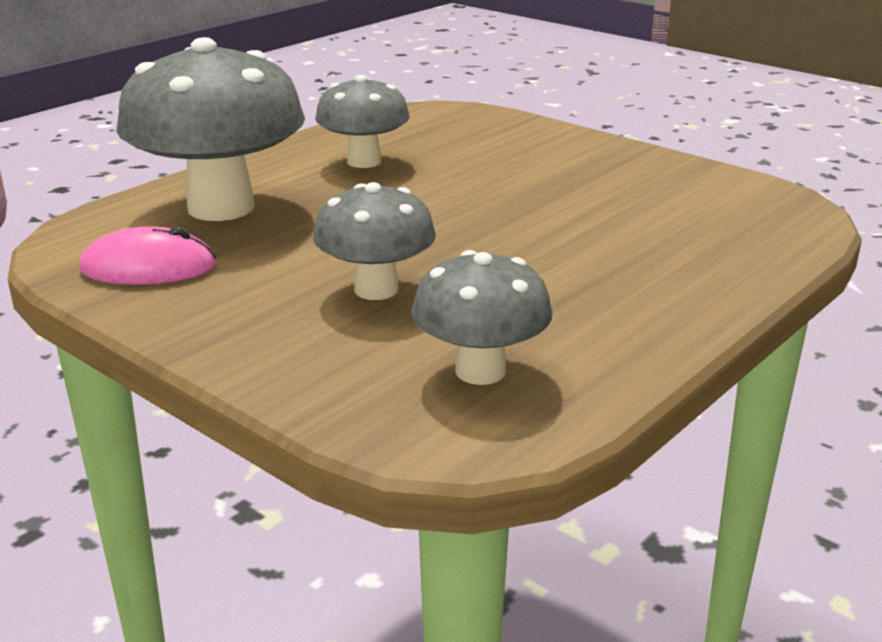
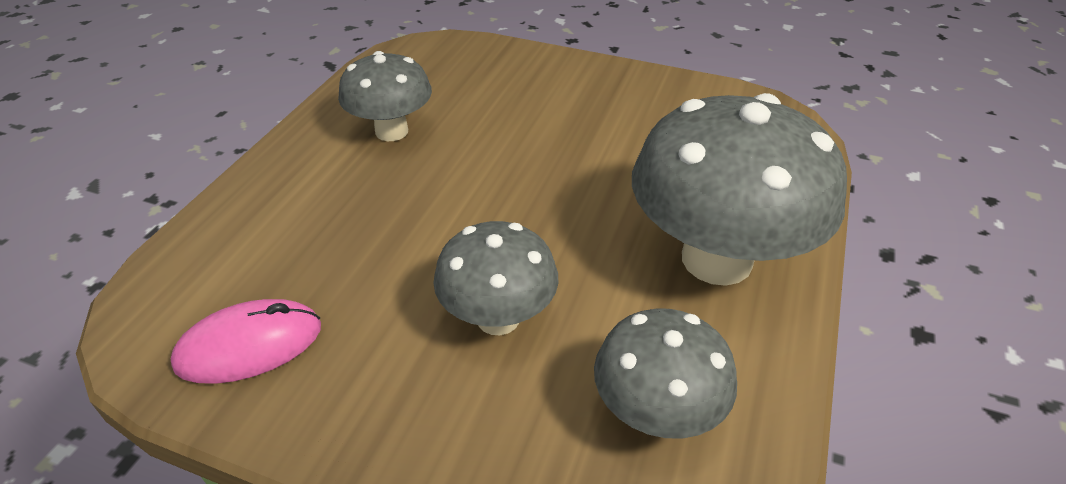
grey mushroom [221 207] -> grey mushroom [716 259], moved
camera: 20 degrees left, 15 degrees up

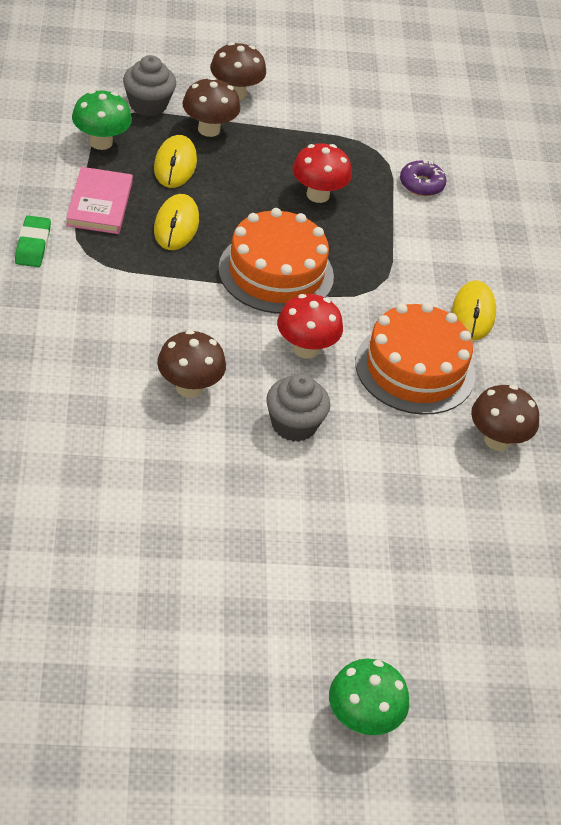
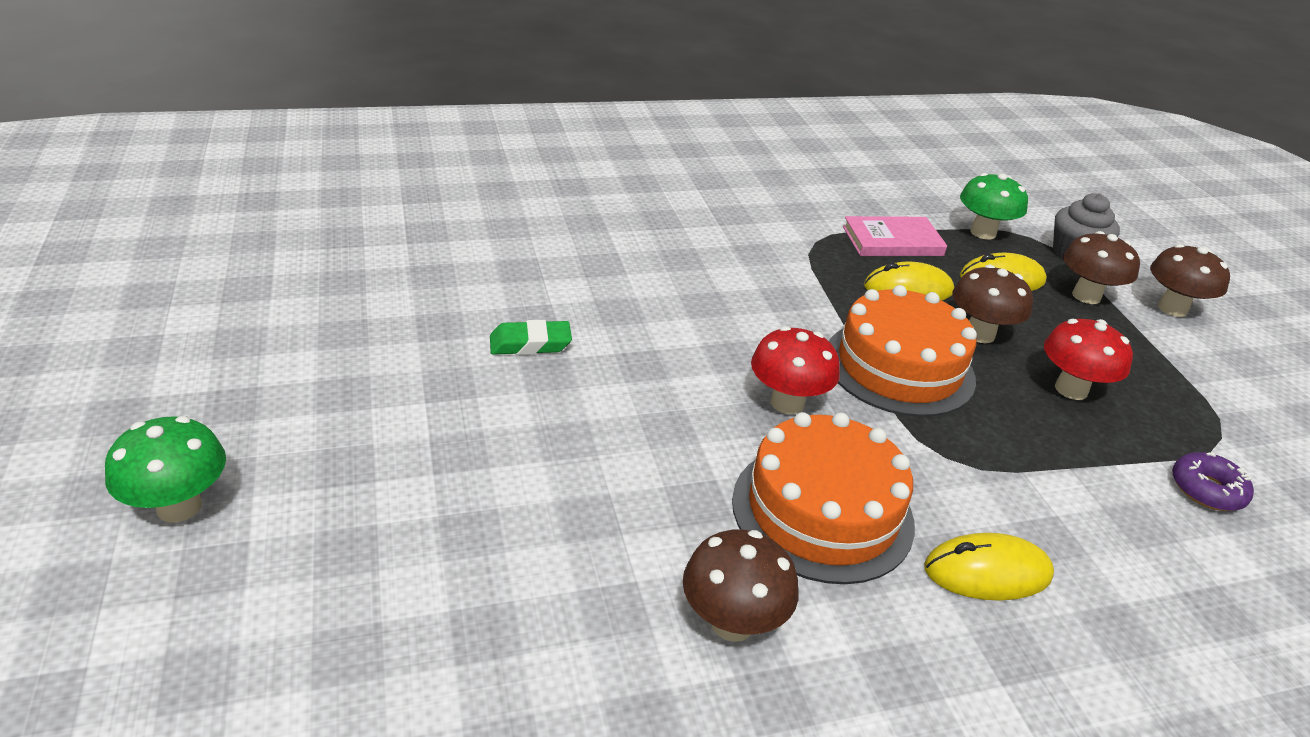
green eraser [33 245] -> green eraser [530 344], moved
brown mushroom [189 387] -> brown mushroom [979 334], moved
grey cupcake [294 425] -> none
camera: 80 degrees right, 10 degrees down

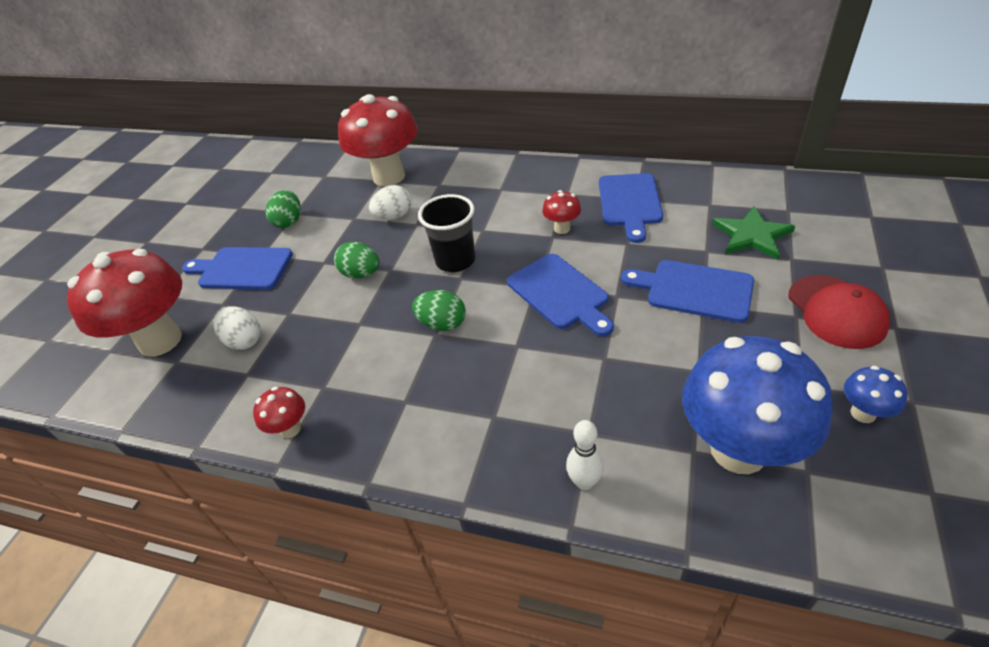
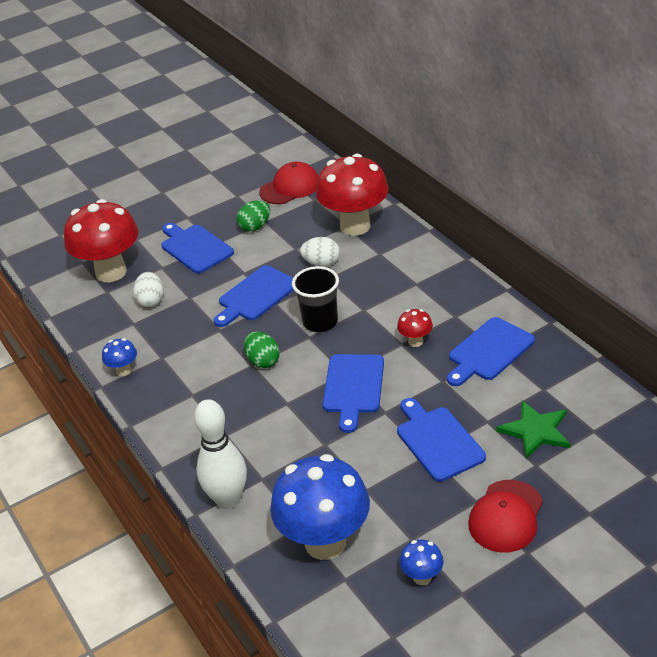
red mushroom [290 429] -> blue mushroom [124 371]
green egg [361 274] -> blue cutting board [256 295]
white bowling pin [584 482] -> white bowling pin [228 499], x1.87
none -> red cap [290 187]
camera: 40 degrees right, 5 degrees down

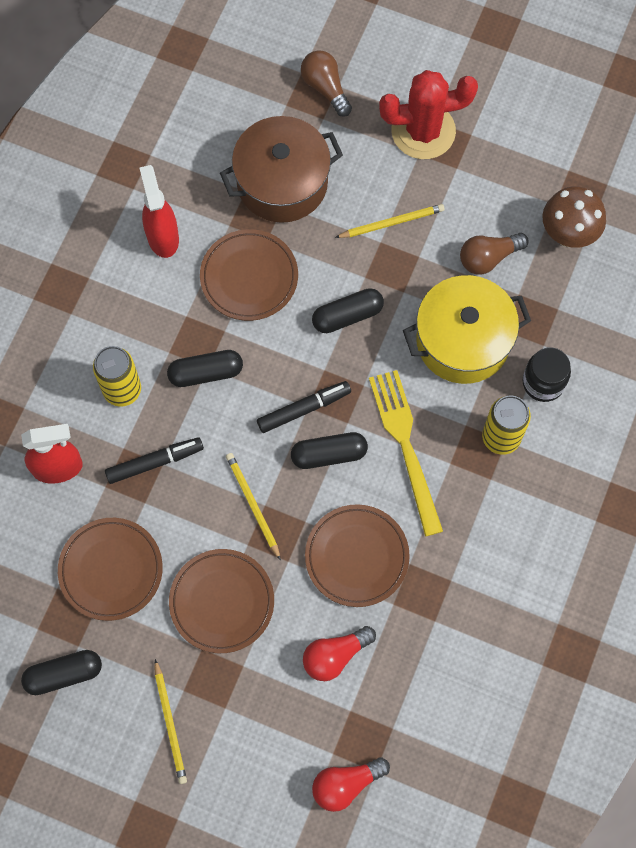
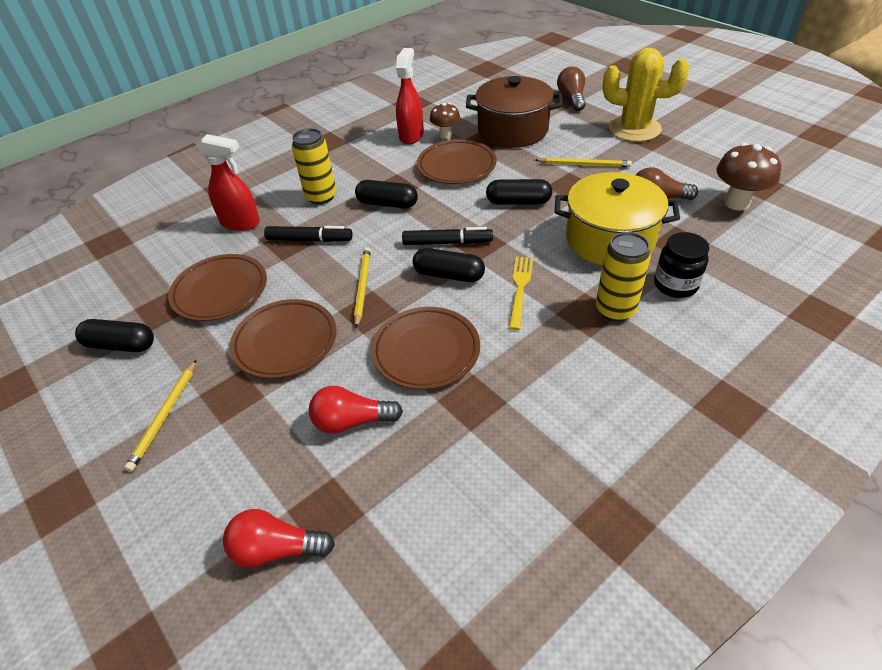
yellow fork [405 444] -> yellow fork [520 288], x0.61
red cactus [423 131] -> yellow cactus [634 129]
none -> brown mushroom [445 135]
camera: 30 degrees right, 25 degrees down

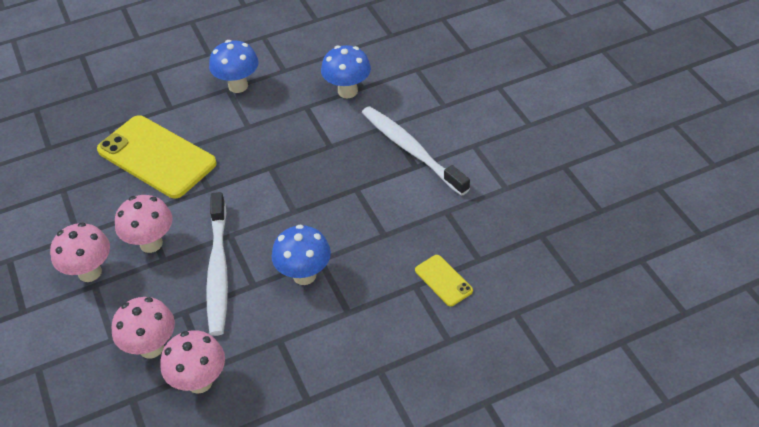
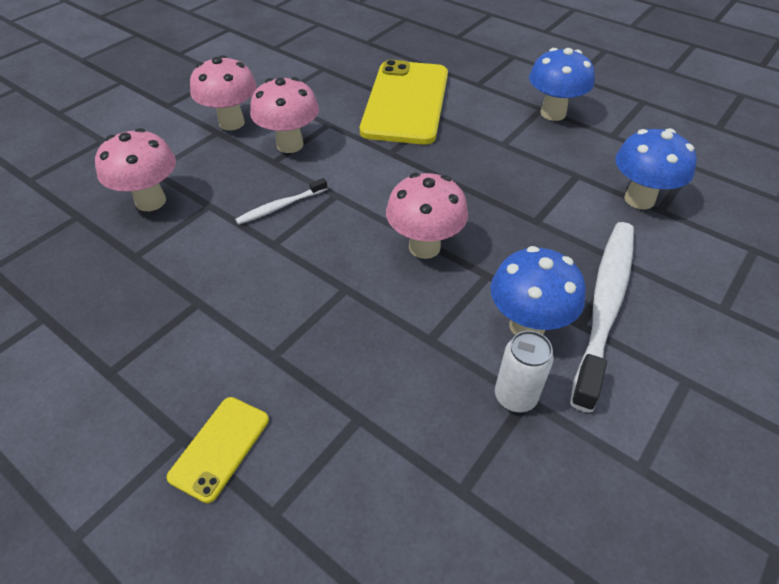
pink mushroom [199 382] -> pink mushroom [424 247], moved
white toothbrush [218 269] -> white toothbrush [281 206], x0.47
blue mushroom [304 275] -> blue mushroom [527 326], moved
yellow phone [443 280] -> yellow phone [220 448], moved
none -> white can [515 397]
camera: 60 degrees right, 0 degrees up

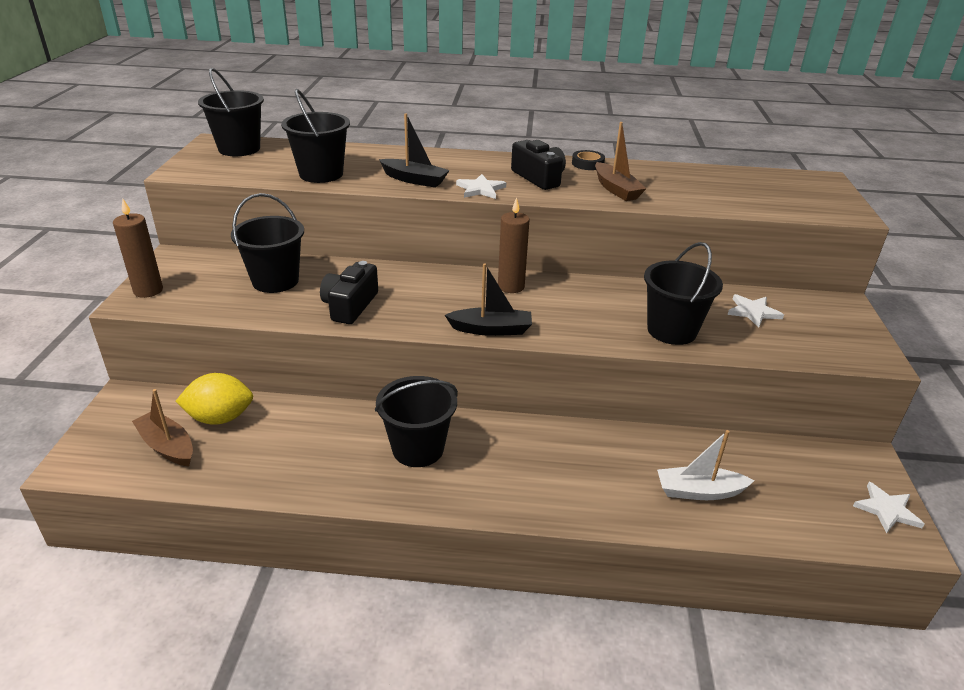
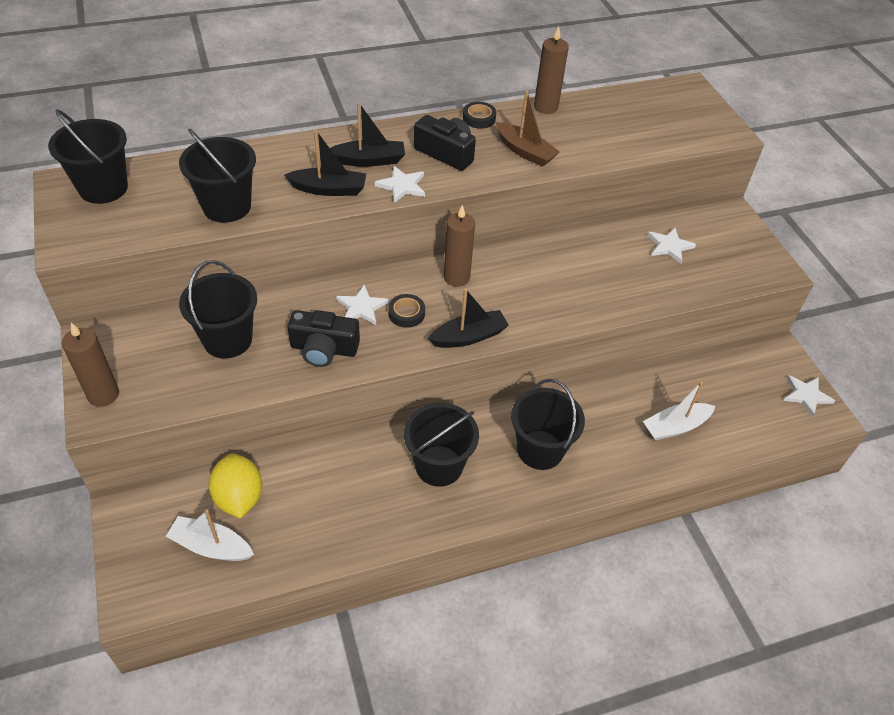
brown boat [167 446] -> white boat [211 546]
yellow lemon [220 418] -> yellow lemon [239 498], 75 degrees counterclockwise
black camera [350 306] -> black camera [324 349], 75 degrees counterclockwise
black bucket [672 330] -> black bucket [540 450], moved
none -> black boat [369 160]
none -> white star [361 307]
none -> black tape [406 313]
none -> brown candle [546 107]
camera: 25 degrees left, 15 degrees up

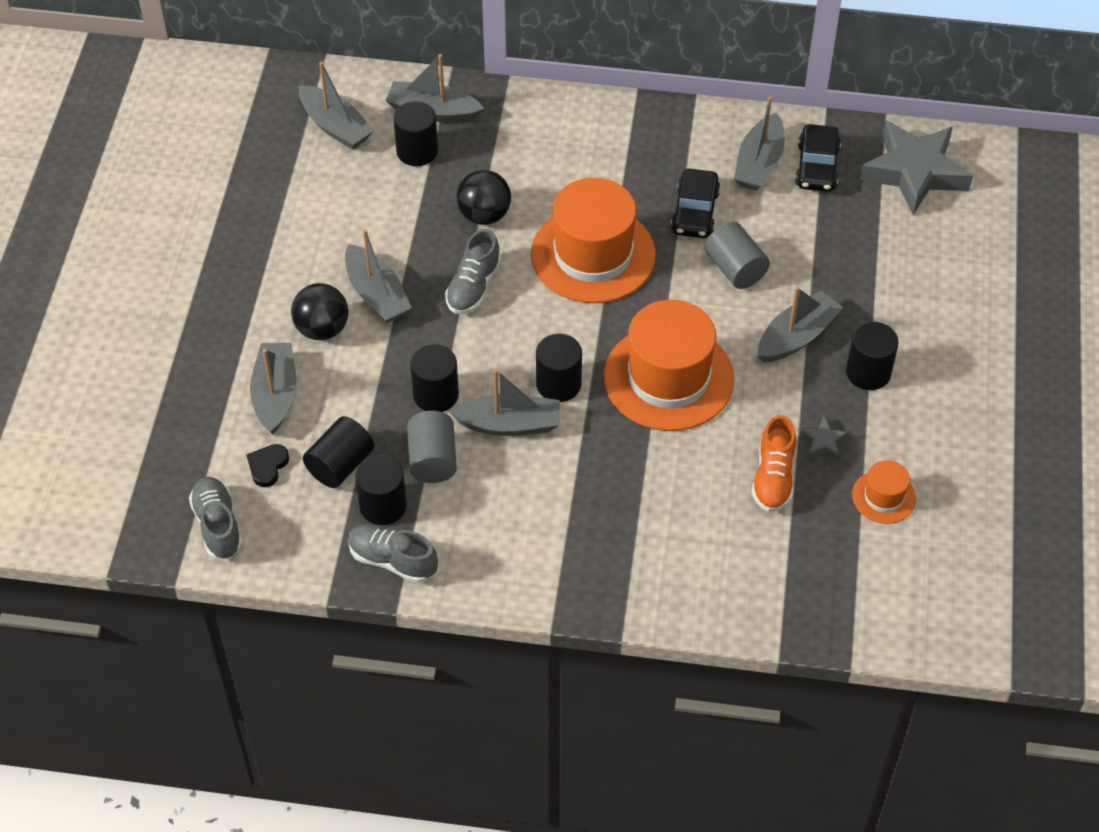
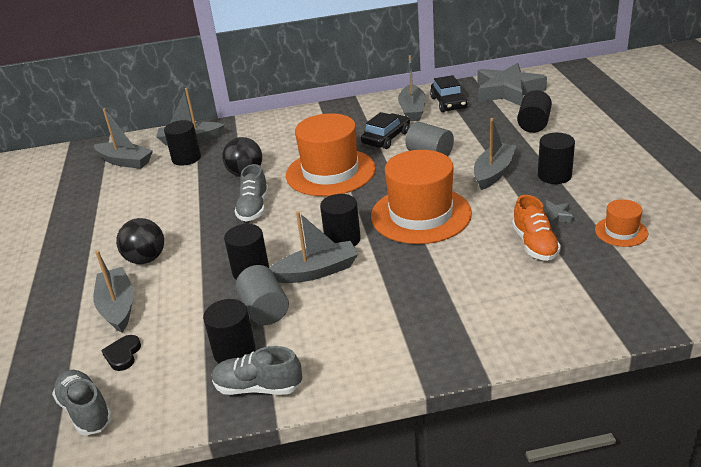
black cylinder [340 465] -> black cylinder [534 124], moved
grey boat [376 294] -> none
black car [695 212] -> black car [386 138], 135 degrees counterclockwise
camera: 15 degrees left, 20 degrees down

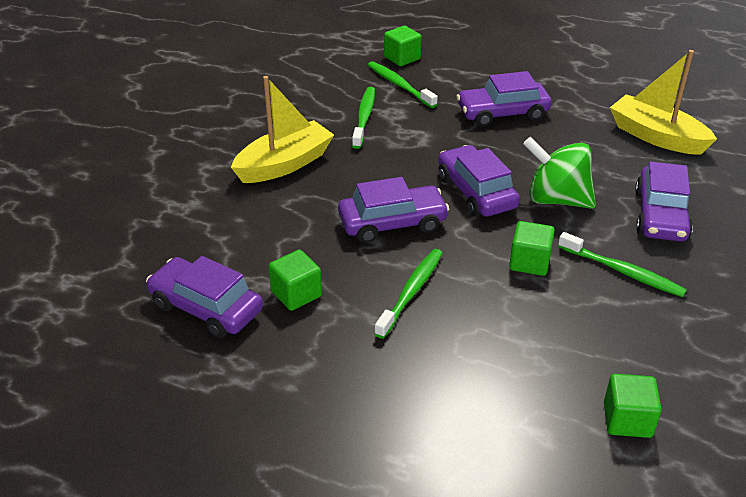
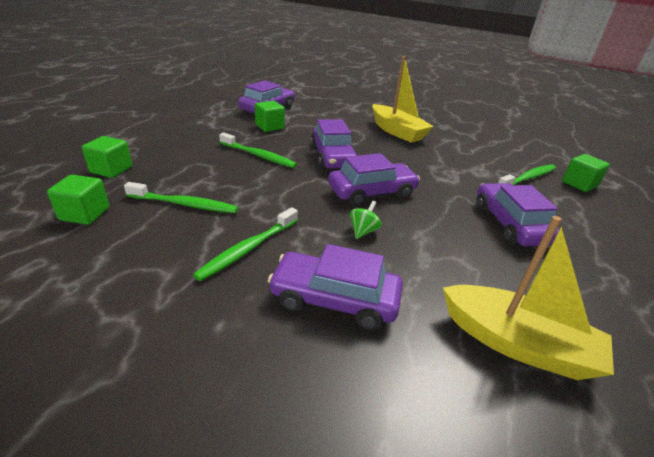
green toothbrush [364 117] -> green toothbrush [184 204], moved
green cube [529 262] -> green cube [111 170], moved
green spinning top [556 199] -> green spinning top [363 231], x0.45
yellow boat [656 136] -> yellow boat [517 343], 75 degrees clockwise
camera: 90 degrees right, 5 degrees down

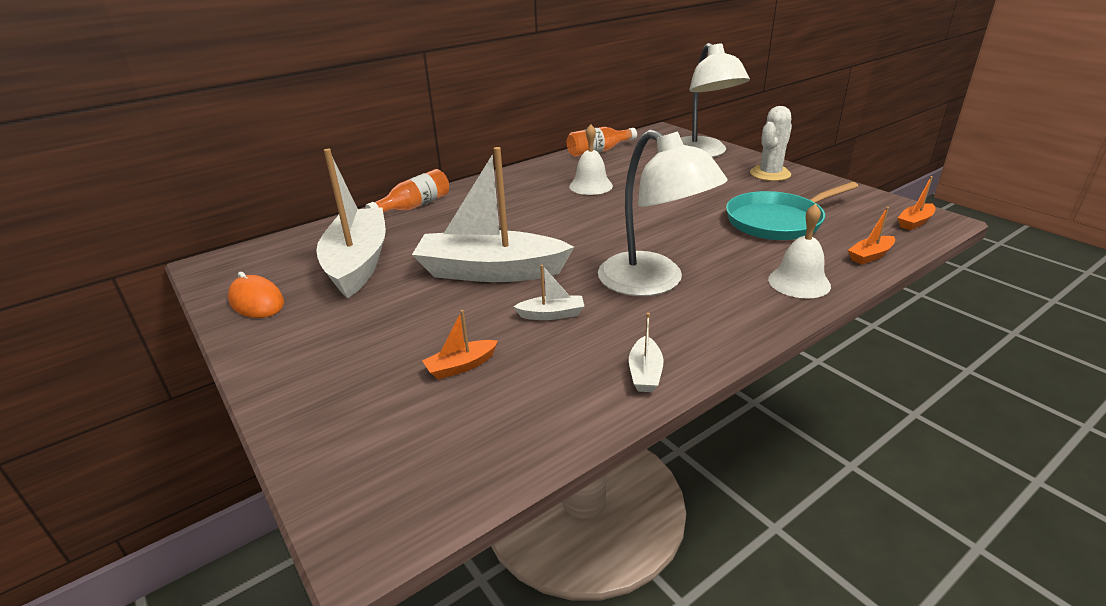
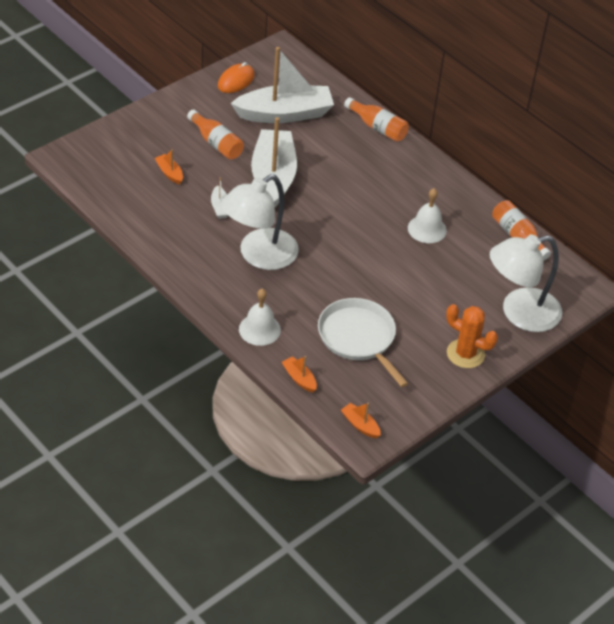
white boat [645 373] -> none
turquoise pan [777 221] -> white pan [358 338]
white cactus [770 174] -> orange cactus [465 354]
none -> orange bottle [216 143]
camera: 80 degrees right, 15 degrees up

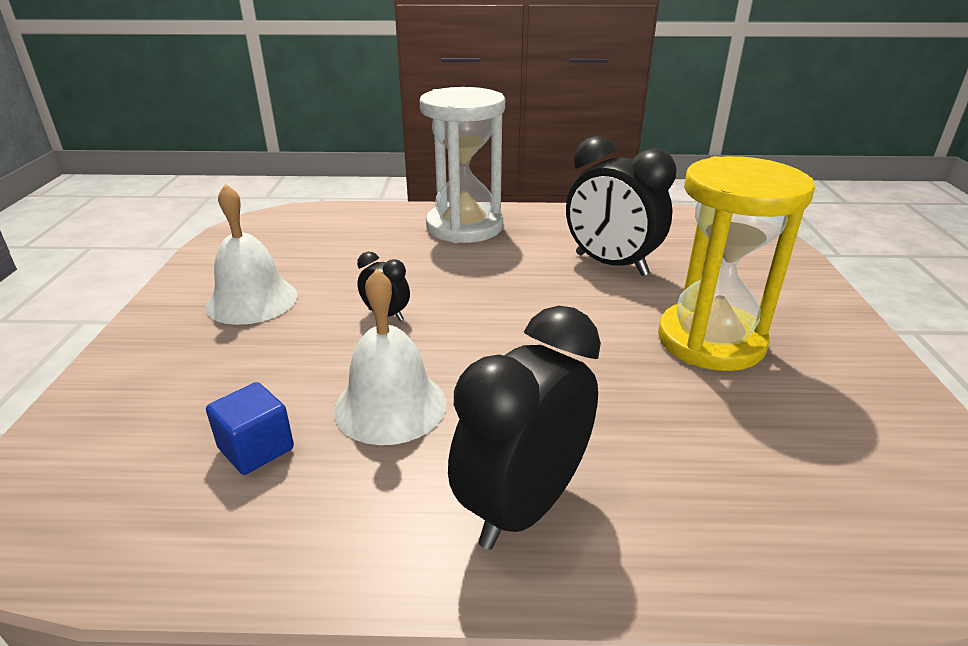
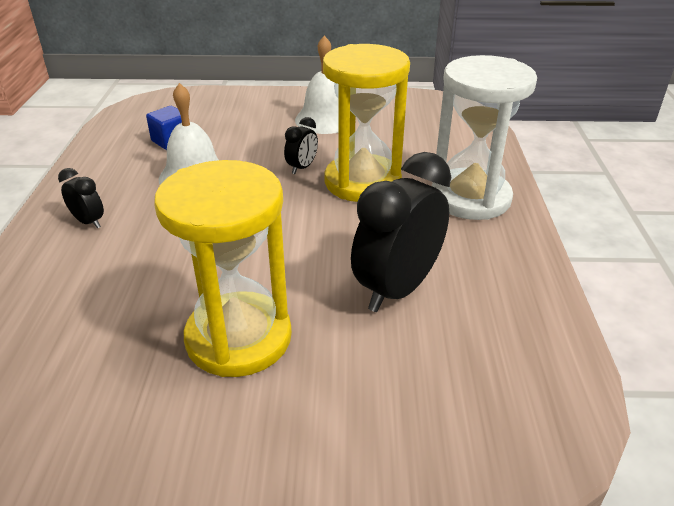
black clock [523 506] -> black clock [89 222], x0.47
none -> yellow hourglass [362 182]
camera: 90 degrees right, 5 degrees up

